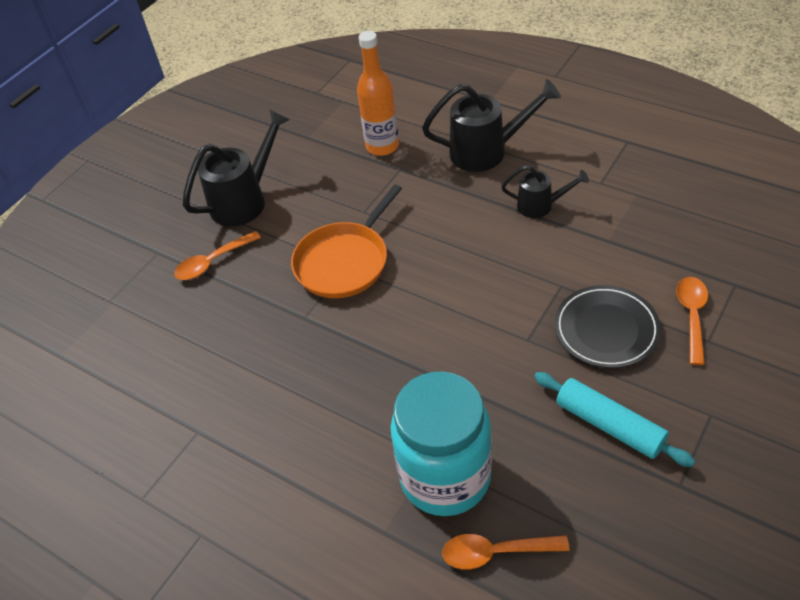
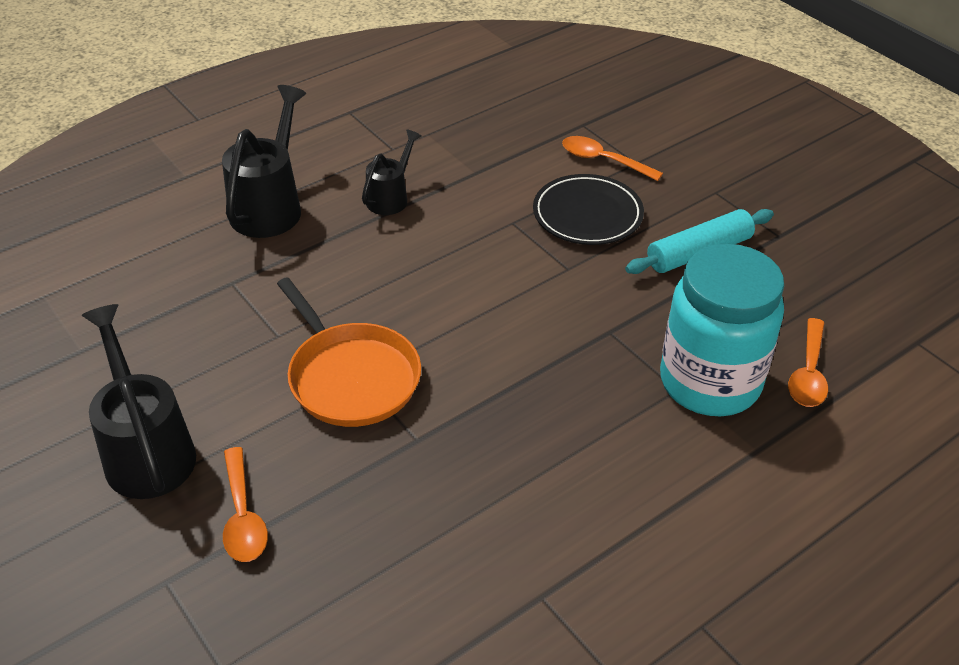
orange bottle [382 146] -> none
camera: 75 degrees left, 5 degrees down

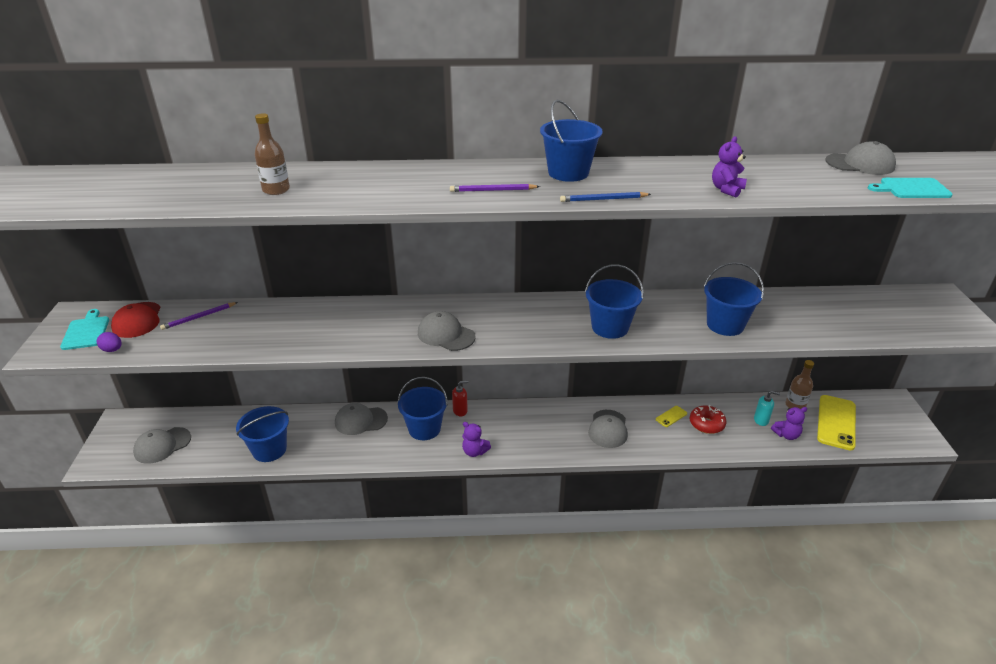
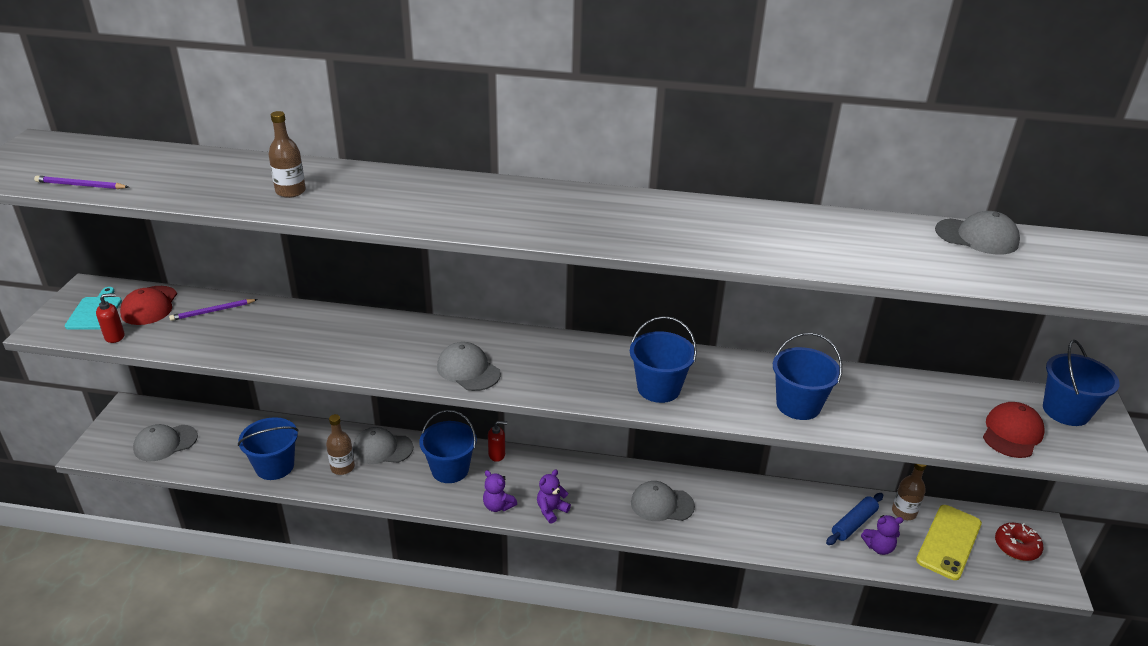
purple egg [112 350] -> red soap dispenser [115 336]
purple pencil [492 190] -> purple pencil [80 185], moved
blue bucket [568 173] -> blue bucket [1066 411], moved
blue pencil [603 199] -> none
grey cap [608 429] -> grey cap [662 504], 75 degrees clockwise
yellow phone [671 416] -> none
red donut [706 424] -> red donut [1016 547], moved
purple teddy bear [726 190] -> purple teddy bear [551 510], moved
turquoise soap dispenser [761 420] -> blue rolling pin [853 524]
turquoise cutting board [911 189] -> none
none -> brown bottle [342 467]
none -> red cap [1012 433]
camera: 10 degrees right, 0 degrees up

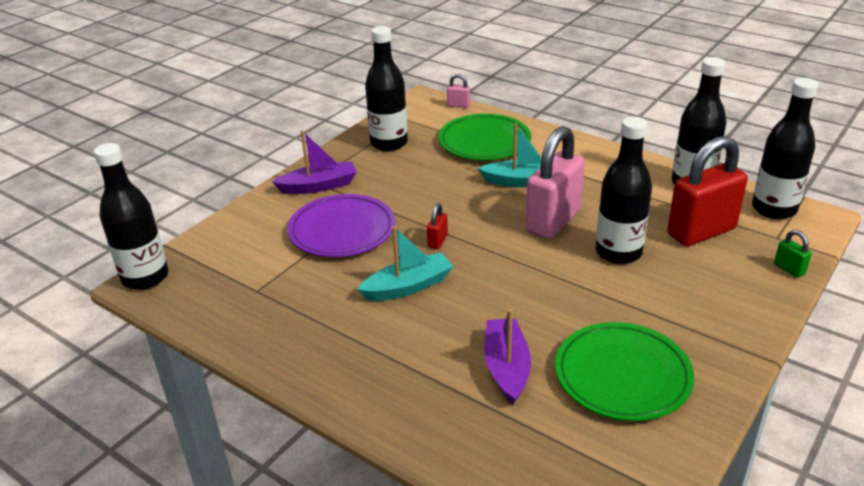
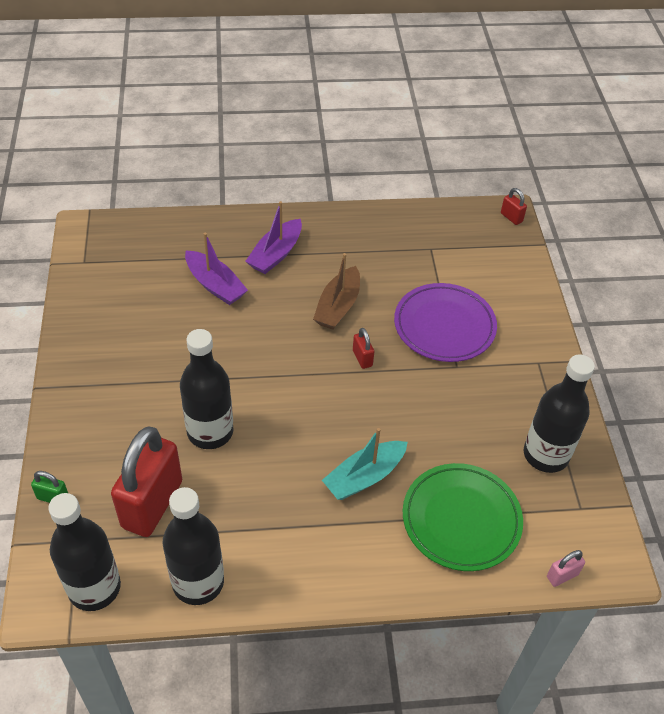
black bottle [145 277] -> red padlock [511 217]
purple boat [319 186] -> purple boat [276 254], moved
turquoise boat [408 286] -> brown boat [338 306]
pink padlock [553 221] -> none
green plate [622 376] -> none
camera: 135 degrees right, 15 degrees up

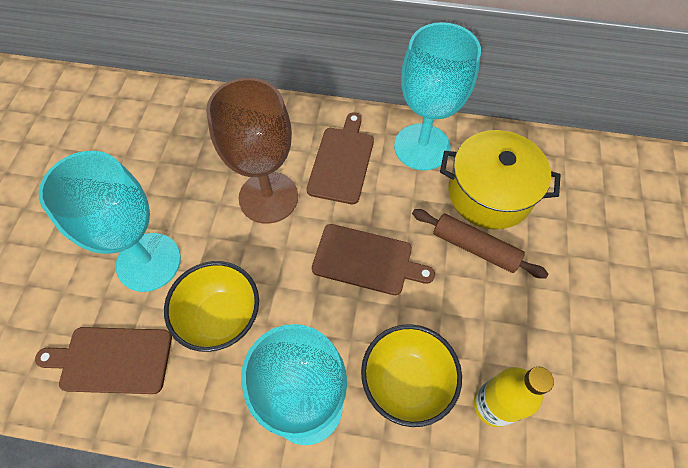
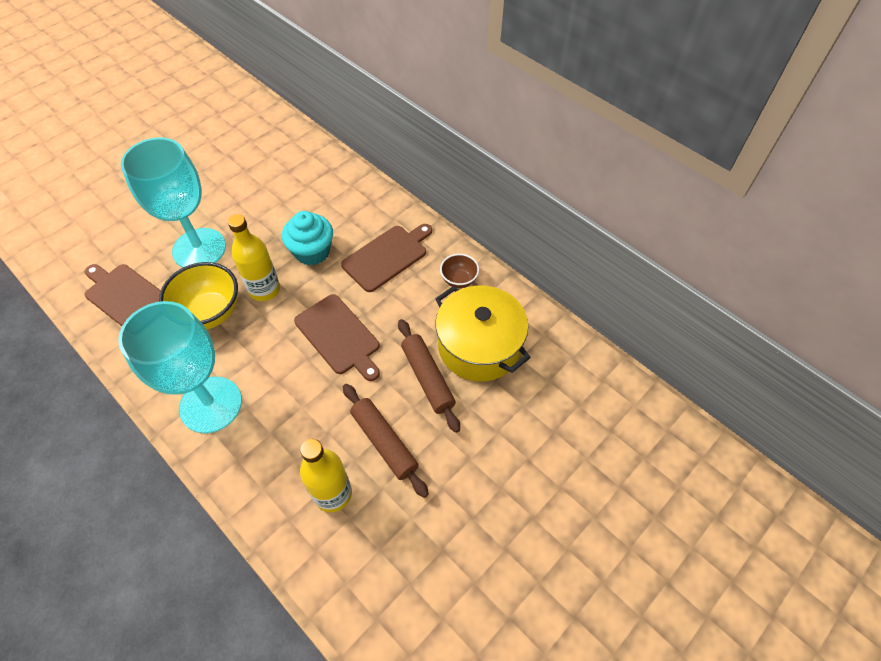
brown goblet [268 197] -> turquoise cupcake [312 251]
yellow bowl [406 382] -> none
turquoise goblet [422 147] -> brown bowl [459 280]
none -> yellow bottle [264 290]
none -> brown rolling pin [384 442]
camera: 35 degrees right, 5 degrees down

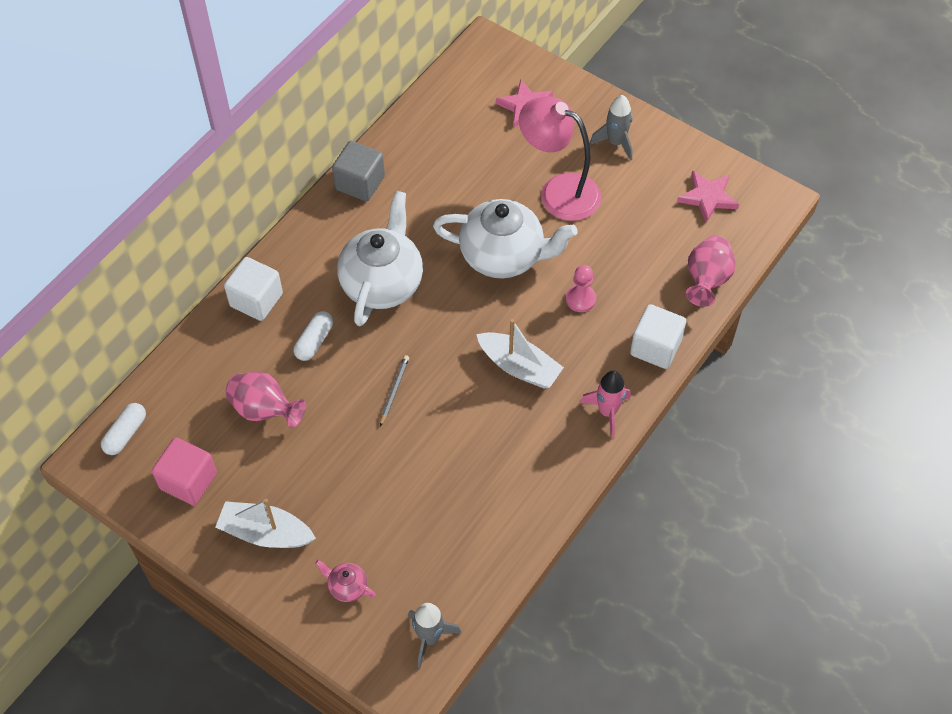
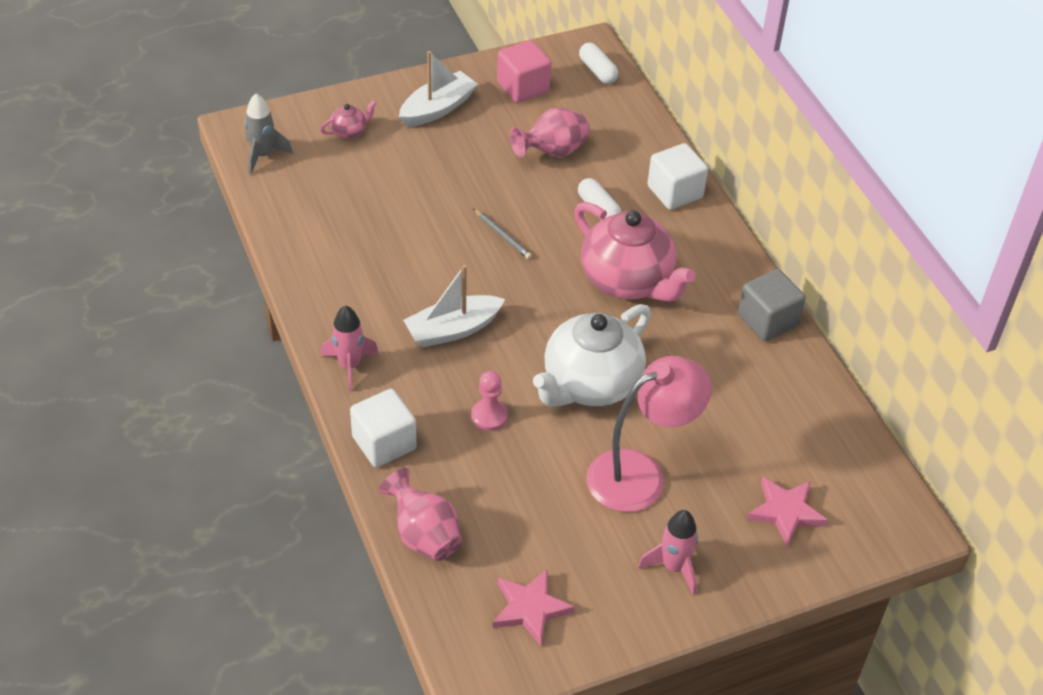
white teapot [382 283] -> pink teapot [628 281]
grey rocket [615 142] -> pink rocket [674 567]
camera: 120 degrees right, 10 degrees down

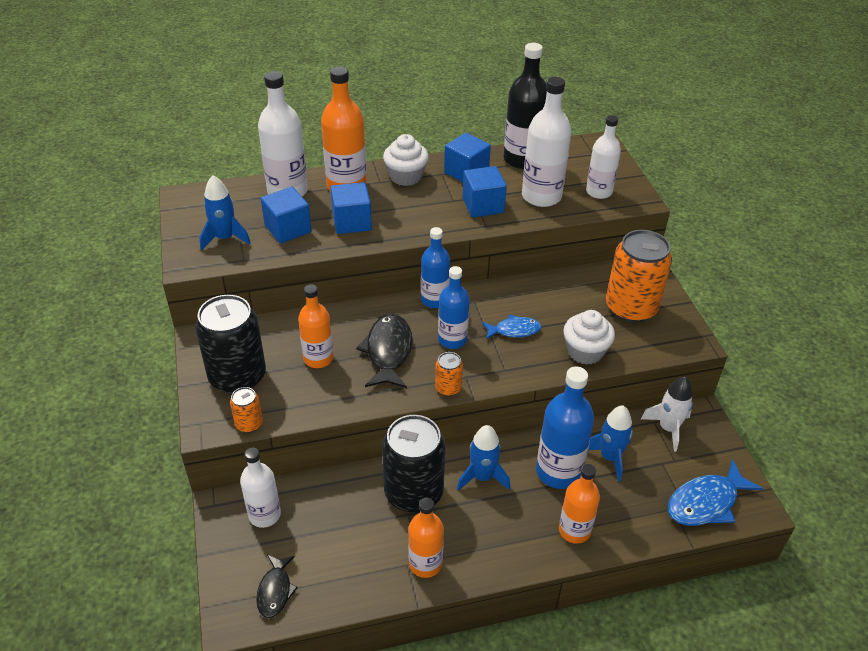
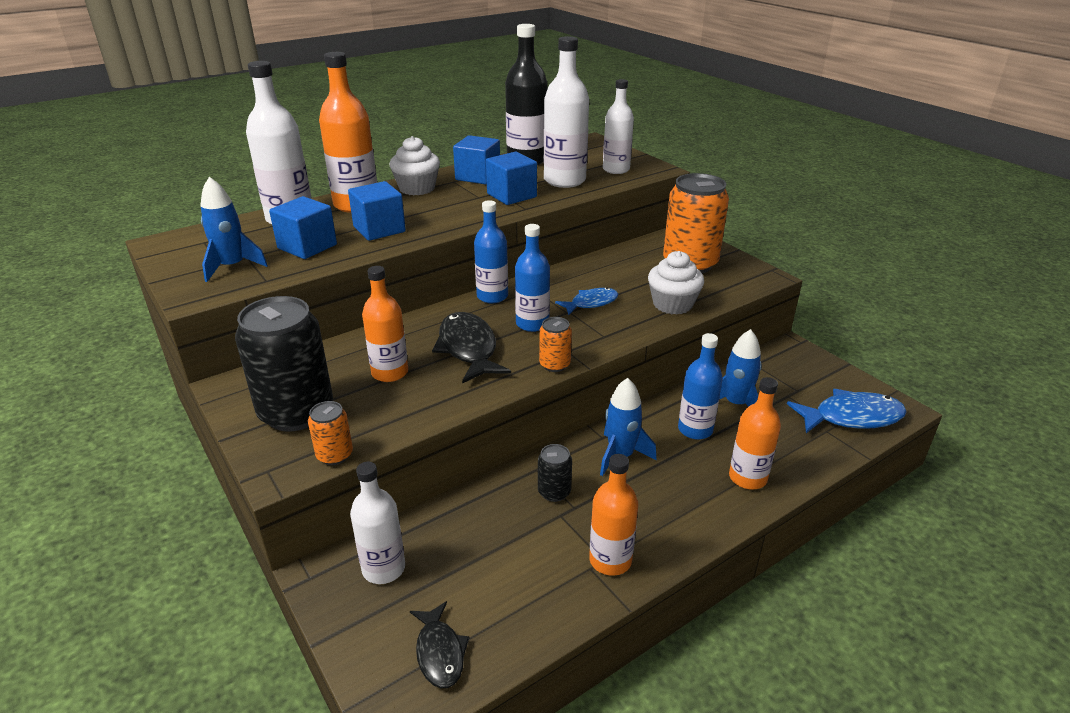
black can [413 492] -> black can [554 492], x0.46
blue bottle [558 471] -> blue bottle [695 429], x0.67
white rocket [668 428] -> none
blue fish [706 502] -> blue fish [852 417], 135 degrees counterclockwise
camera: 20 degrees left, 10 degrees down

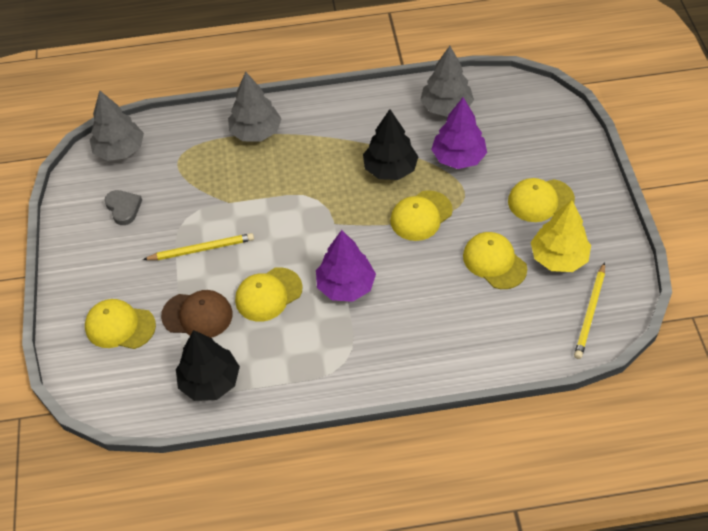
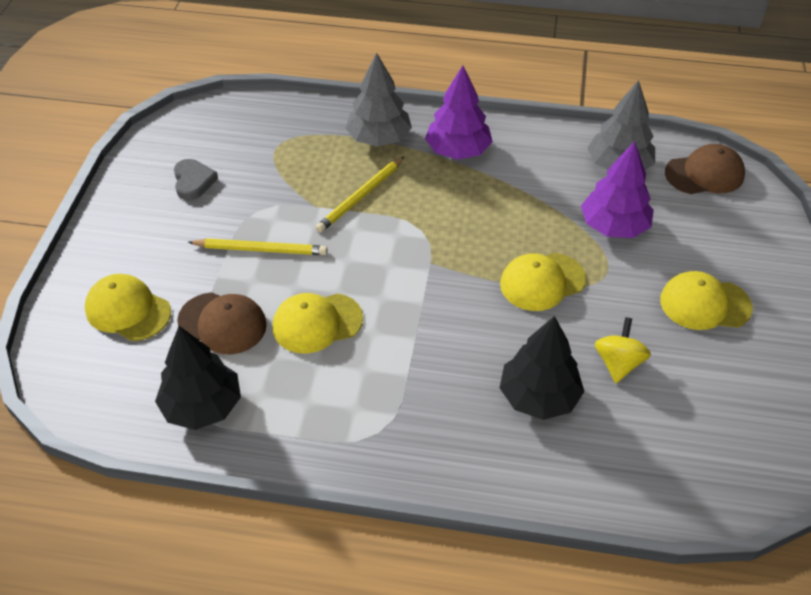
grey tree [120 150] -> none
purple tree [345 286] -> purple tree [457 151], moved
black tree [390 169] -> black tree [539 397], moved
yellow cap [494 262] -> yellow spinning top [618 363]
yellow tree [558 258] -> none
yellow pencil [590 313] -> yellow pencil [361 197], moved
none -> brown cap [704 174]
camera: 15 degrees right, 5 degrees down

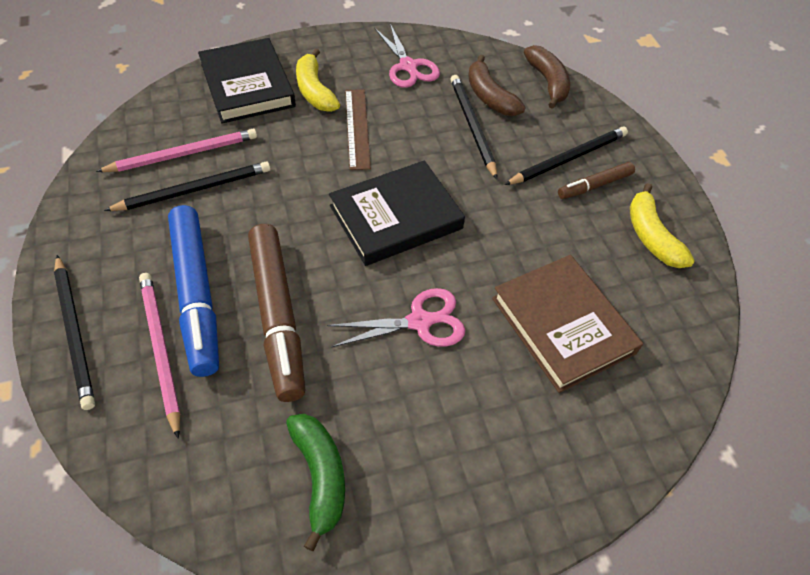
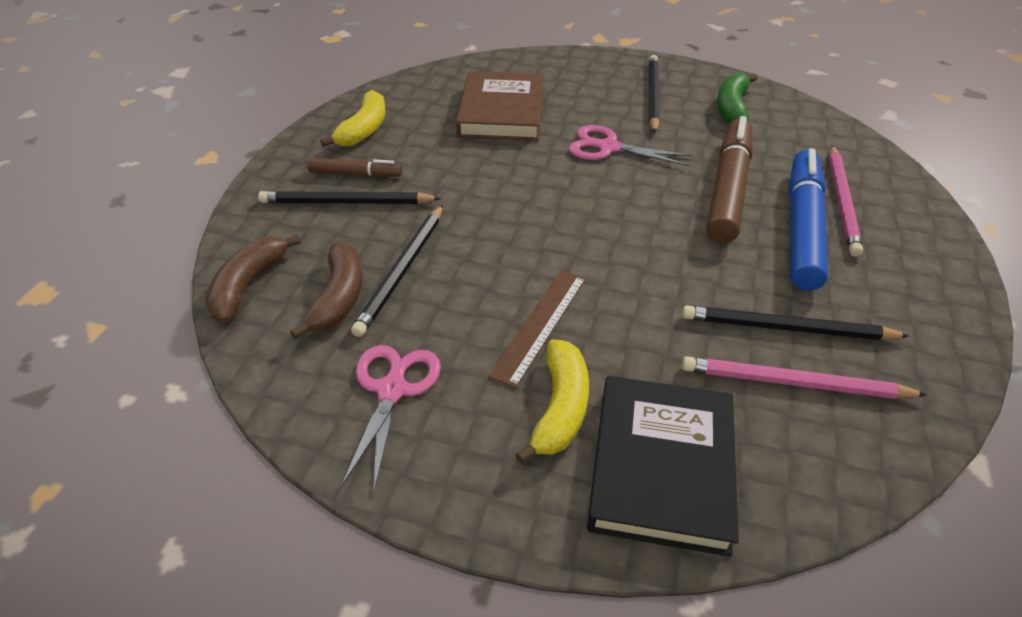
black pencil [75 332] -> black pencil [652 95], moved
black book [396 217] -> none
camera: 145 degrees left, 10 degrees down

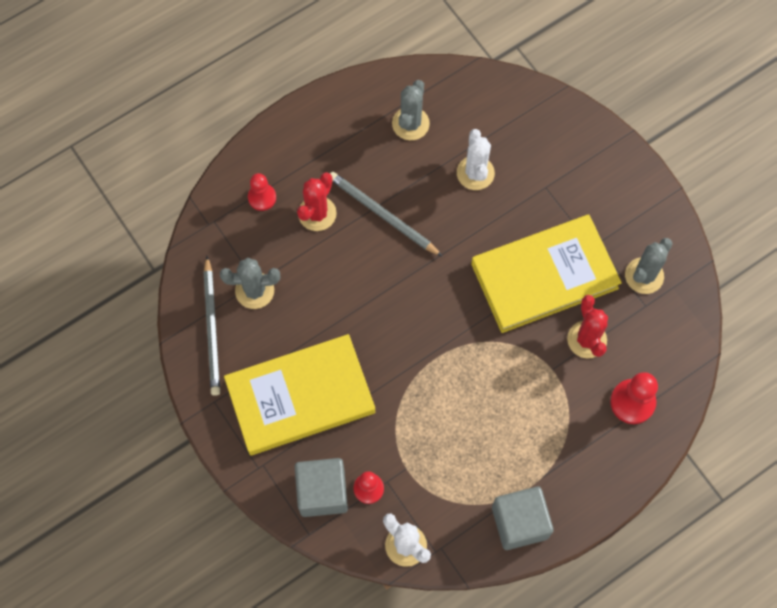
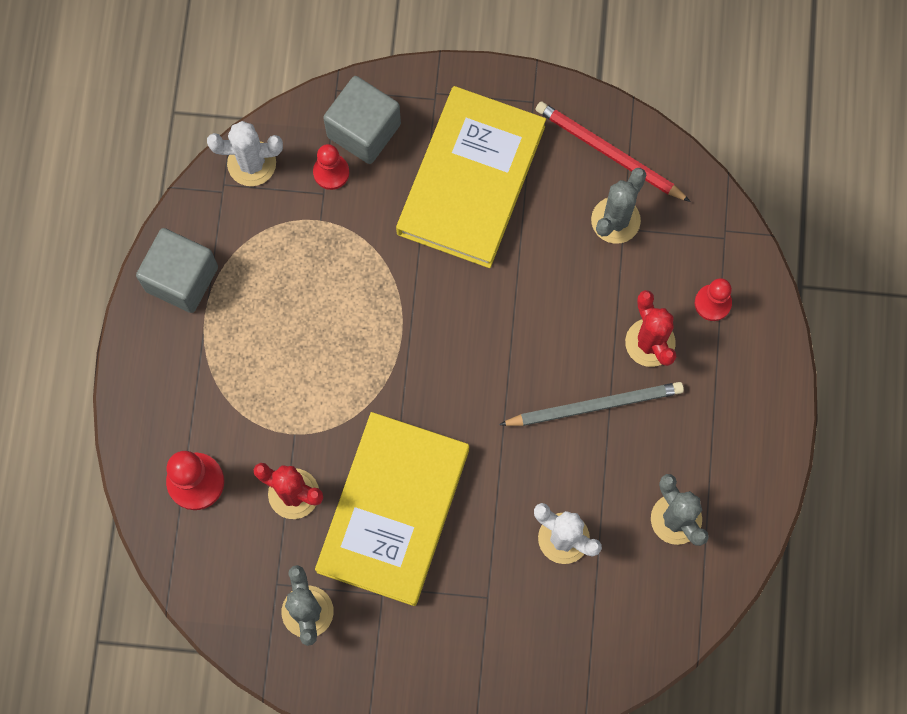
grey pencil [212 328] -> red pencil [608 153]
camera: 130 degrees right, 5 degrees up

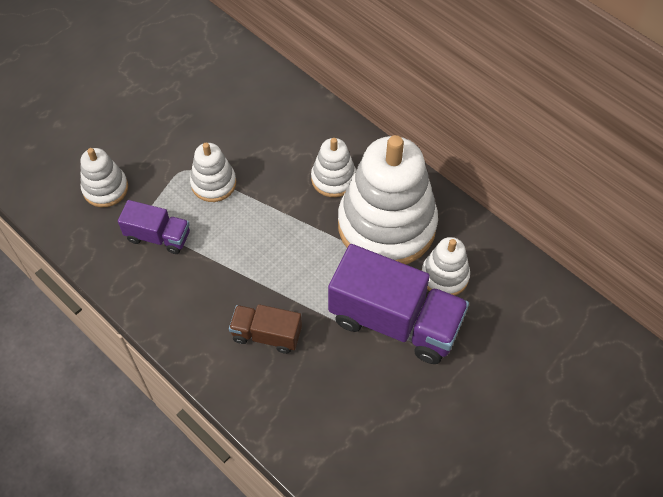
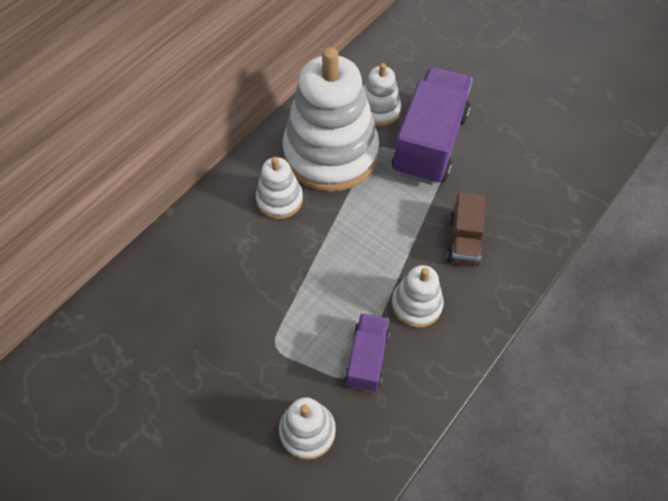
white stacking toy [213 183] -> white stacking toy [416 304], moved
camera: 95 degrees left, 0 degrees up

